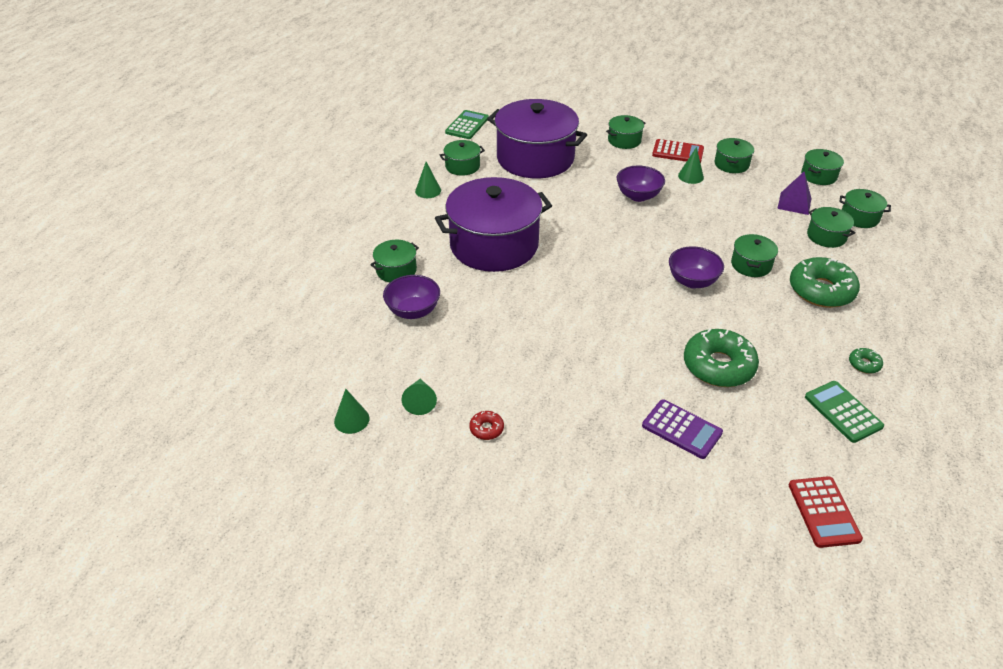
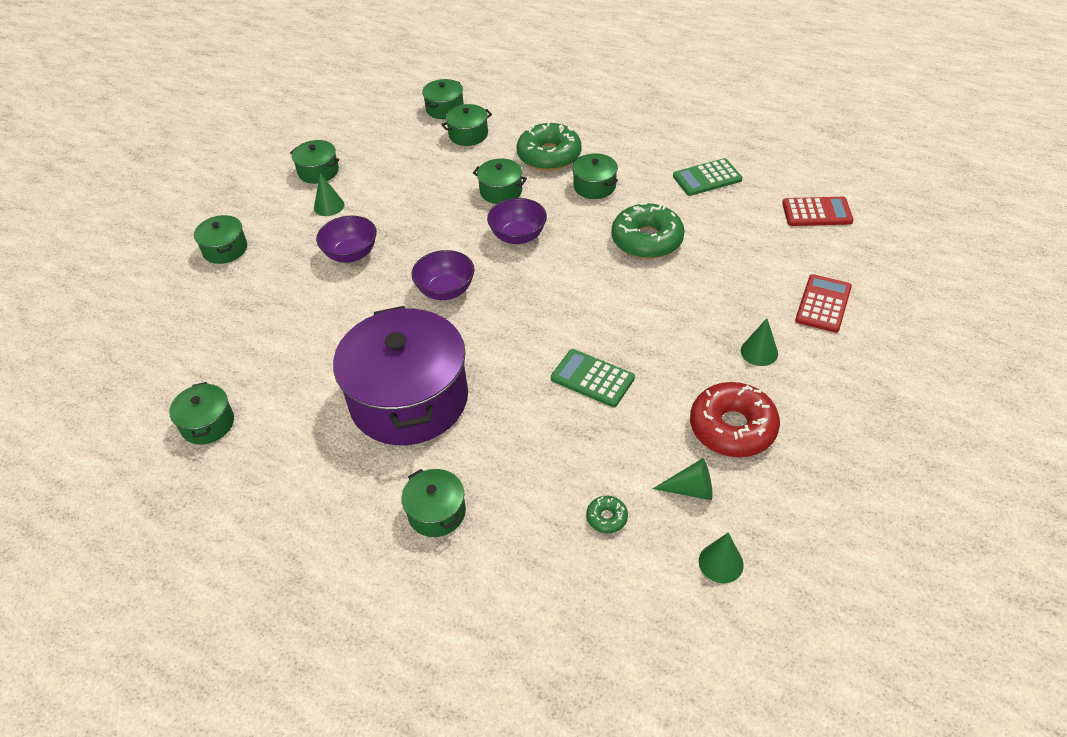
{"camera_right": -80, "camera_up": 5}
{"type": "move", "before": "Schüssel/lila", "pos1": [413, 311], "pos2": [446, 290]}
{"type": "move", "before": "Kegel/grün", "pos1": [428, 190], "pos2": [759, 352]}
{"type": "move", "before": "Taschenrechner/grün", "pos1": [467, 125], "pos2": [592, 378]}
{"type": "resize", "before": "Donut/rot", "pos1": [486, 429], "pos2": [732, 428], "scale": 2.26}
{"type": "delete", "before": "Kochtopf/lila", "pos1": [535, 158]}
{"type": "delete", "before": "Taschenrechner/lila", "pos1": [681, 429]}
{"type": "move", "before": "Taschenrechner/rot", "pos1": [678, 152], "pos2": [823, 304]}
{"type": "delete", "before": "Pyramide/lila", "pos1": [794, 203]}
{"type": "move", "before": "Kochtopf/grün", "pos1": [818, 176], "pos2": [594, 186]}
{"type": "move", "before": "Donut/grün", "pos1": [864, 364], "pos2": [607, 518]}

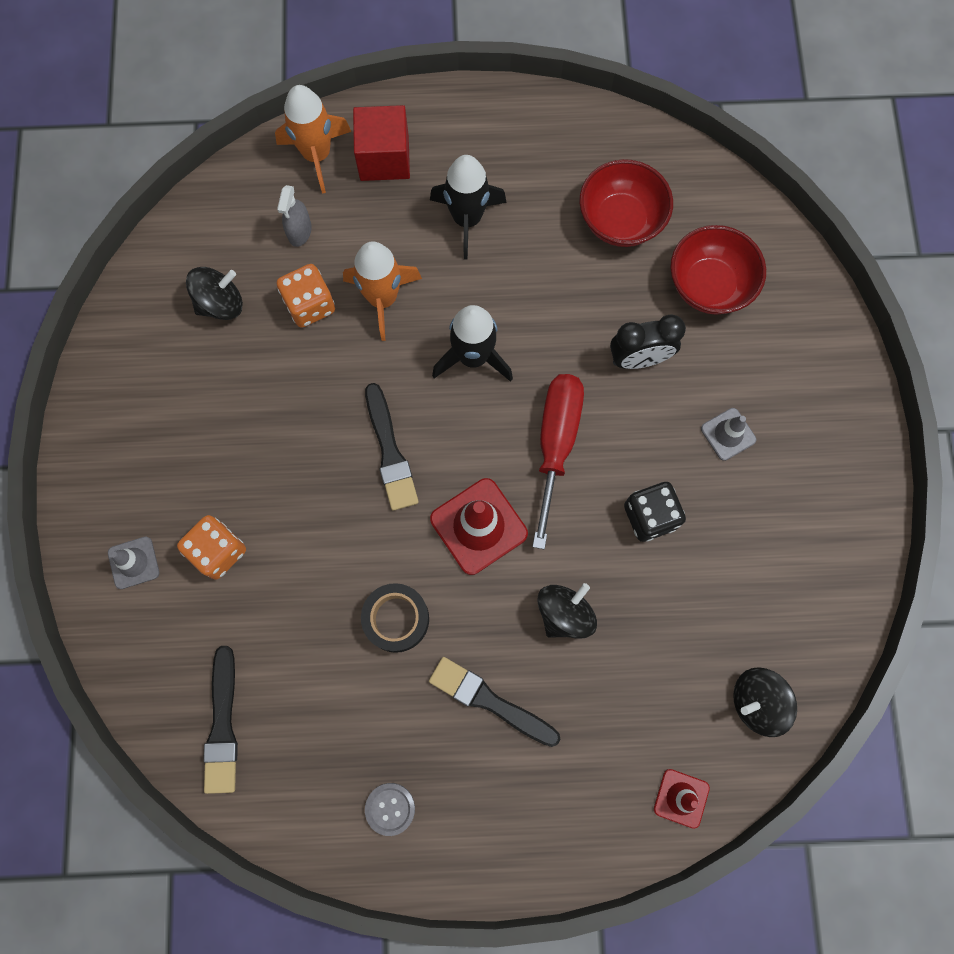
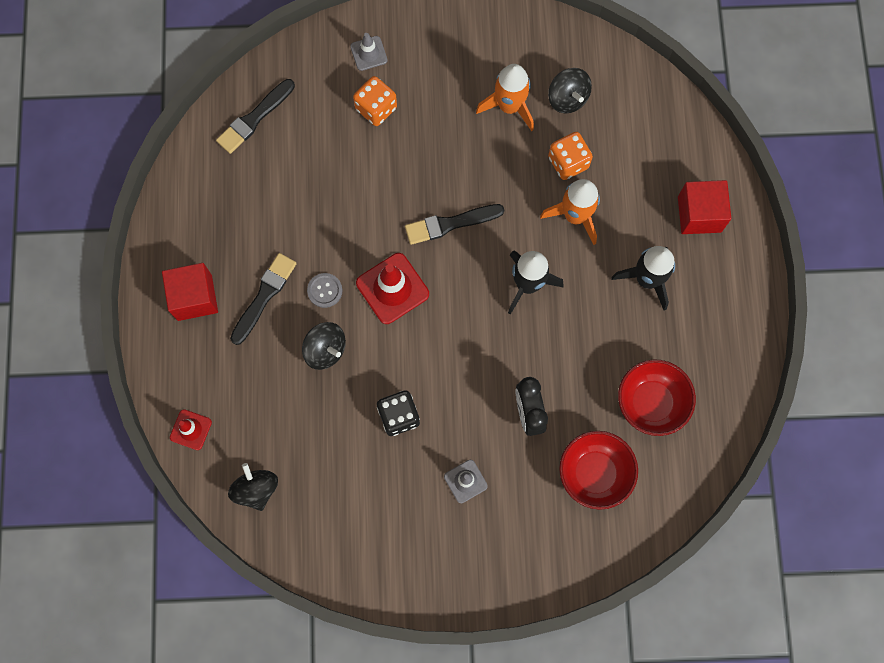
{"camera_right": 90, "camera_up": 0}
{"type": "rotate", "before": "Pinsel/schwarz", "pos1": [222, 725], "pos2": [254, 118], "turn": -45}
{"type": "move", "before": "Rakete/orange", "pos1": [317, 155], "pos2": [509, 106]}
{"type": "delete", "before": "Sprühflasche/grau", "pos1": [300, 231]}
{"type": "delete", "before": "Klebeband/schwarz", "pos1": [396, 619]}
{"type": "move", "before": "Knopf/grau", "pos1": [390, 808], "pos2": [325, 290]}
{"type": "delete", "before": "Schraubenzieher/rot", "pos1": [556, 444]}
{"type": "insert", "after": "Kubus/rot", "pos2": [194, 297]}

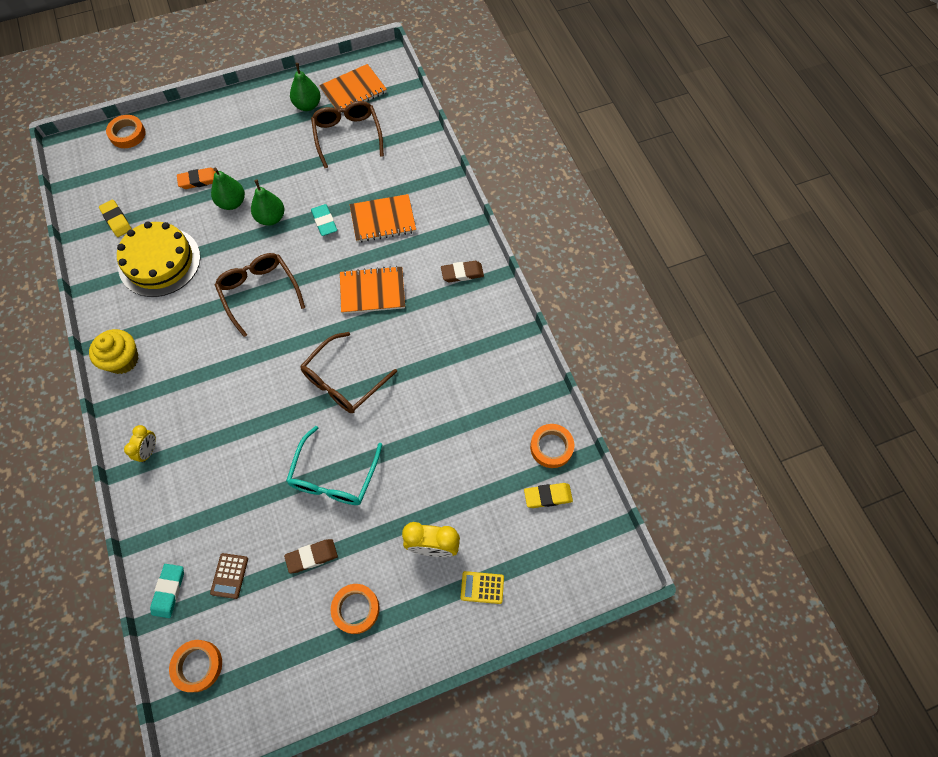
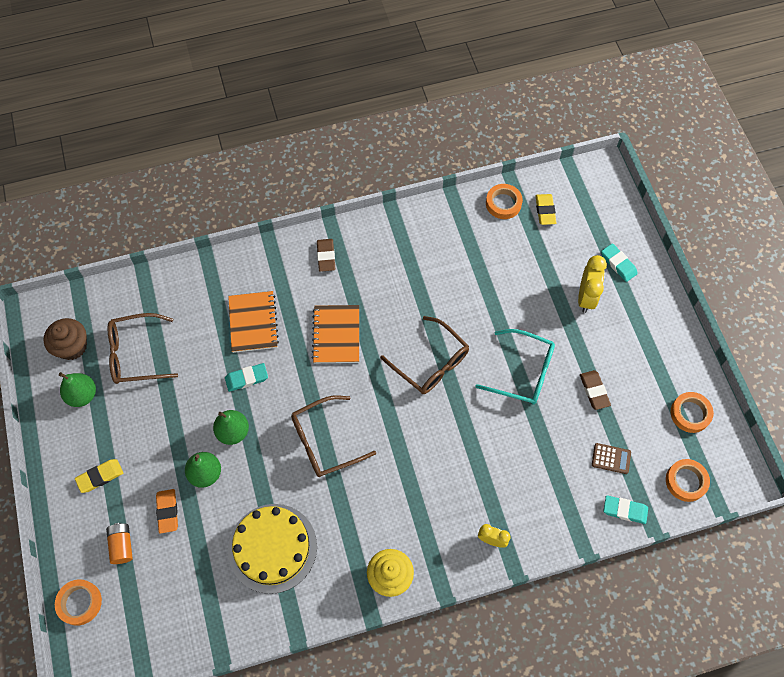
{"camera_right": -85, "camera_up": 0}
{"type": "move", "before": "Radiergummi/gelb", "pos1": [116, 220], "pos2": [100, 477]}
{"type": "replace", "before": "Notizbuch/orange", "after": "Muffin/braun", "pos1": [353, 90], "pos2": [72, 346]}
{"type": "move", "before": "Klebeband/orange", "pos1": [356, 609], "pos2": [690, 413]}
{"type": "replace", "before": "Taschenrechner/gelb", "after": "Radiergummi/türkis", "pos1": [482, 587], "pos2": [618, 264]}
{"type": "insert", "after": "Batterie/orange", "pos2": [122, 545]}

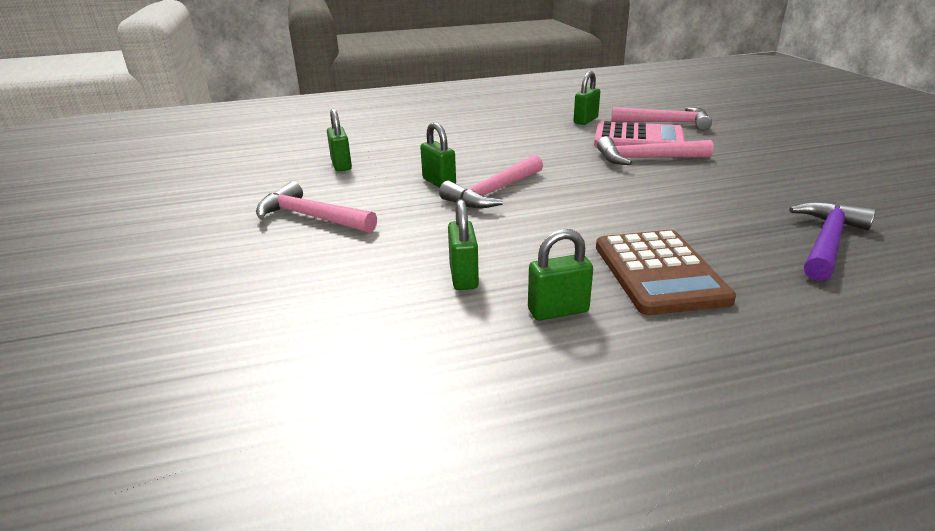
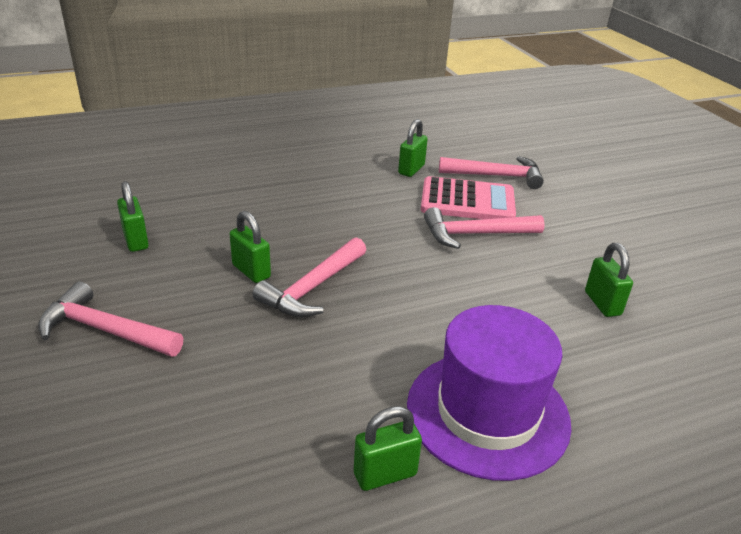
{"camera_right": -10, "camera_up": 5}
{"type": "move", "before": "Vorhängeschloss/grün", "pos1": [463, 277], "pos2": [602, 303]}
{"type": "replace", "before": "Taschenrechner/braun", "after": "Hut/lila", "pos1": [659, 272], "pos2": [487, 413]}
{"type": "delete", "before": "Hammer/lila", "pos1": [827, 241]}

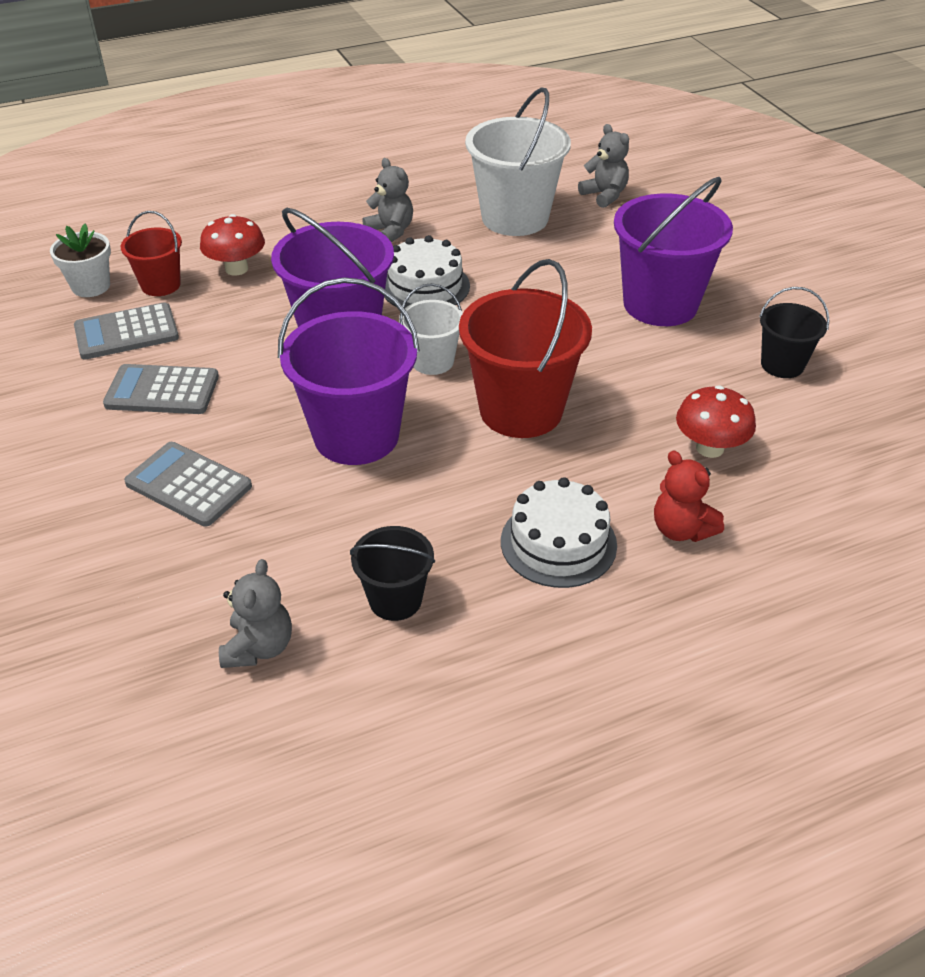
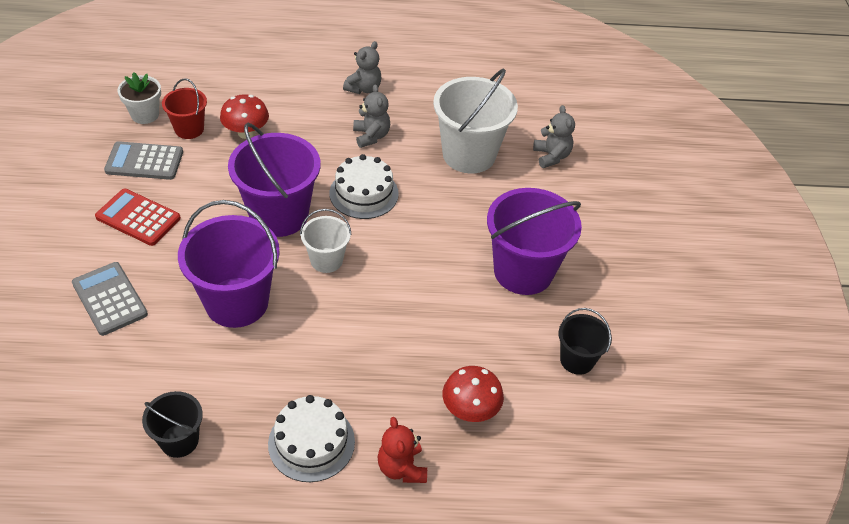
{"camera_right": 20, "camera_up": 5}
{"type": "recolor", "before": "Taschenrechner/grau", "after": "Taschenrechner/rot", "pos1": [162, 391], "pos2": [138, 218]}
{"type": "move", "before": "Teddybär/grau", "pos1": [259, 647], "pos2": [364, 88]}
{"type": "delete", "before": "Eimer/rot", "pos1": [521, 410]}

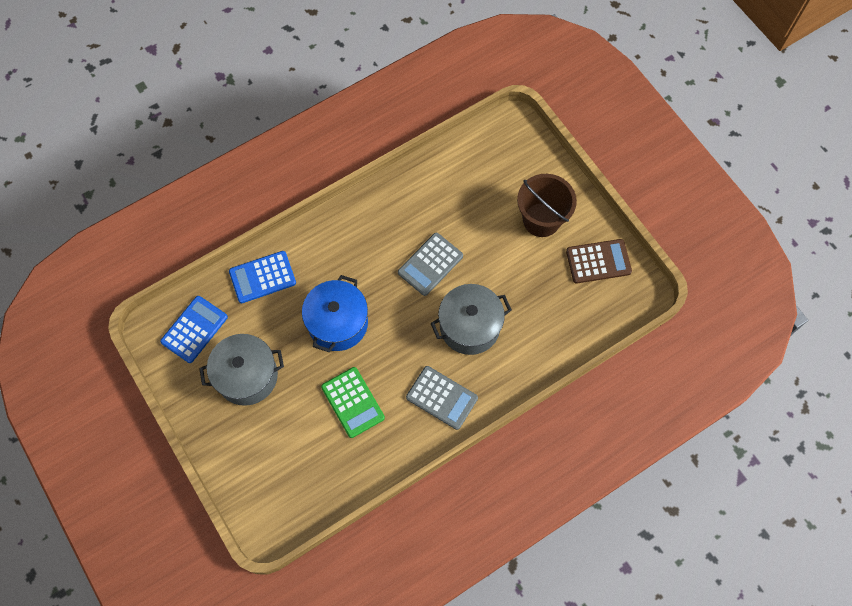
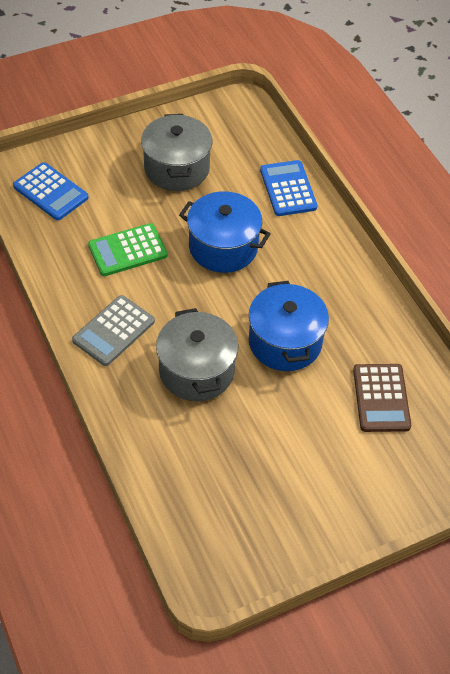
{"camera_right": 95, "camera_up": -15}
{"type": "move", "before": "Taschenrechner/blau", "pos1": [194, 329], "pos2": [50, 192]}
{"type": "replace", "before": "Taschenrechner/grau", "after": "Kochtopf/blau", "pos1": [430, 264], "pos2": [285, 342]}
{"type": "delete", "before": "Eimer/braun", "pos1": [541, 220]}
{"type": "move", "before": "Taschenrechner/braun", "pos1": [598, 261], "pos2": [381, 398]}

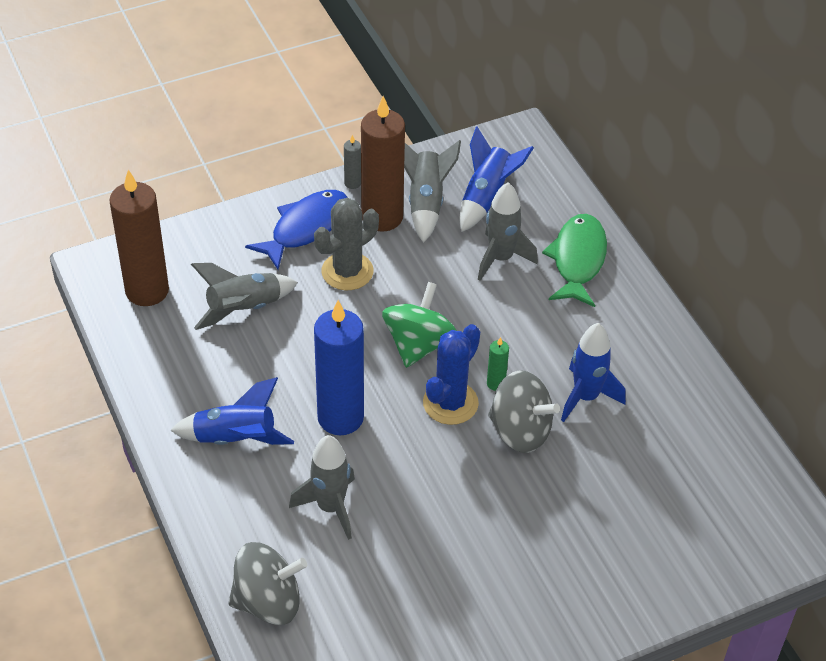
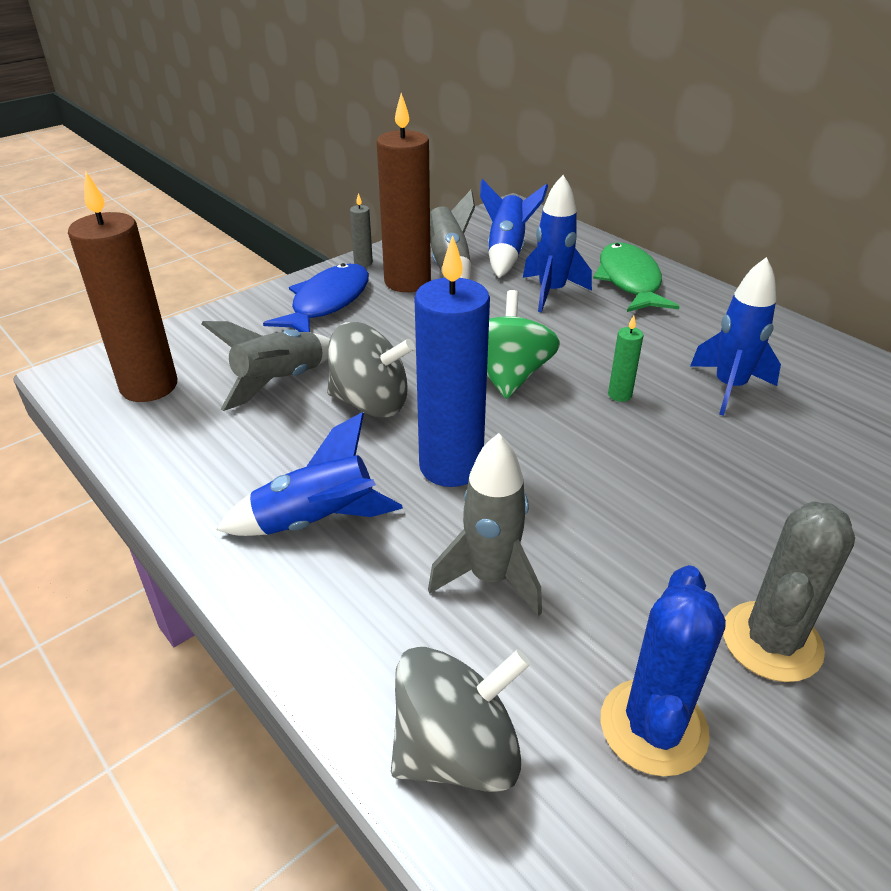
{"camera_right": -15, "camera_up": -10}
{"type": "move", "before": "Kaktus/grau", "pos1": [347, 271], "pos2": [771, 641]}
{"type": "move", "before": "Kaktus/blau", "pos1": [450, 403], "pos2": [653, 727]}
{"type": "recolor", "before": "Rakete/grau", "after": "Rakete/blau", "pos1": [501, 258], "pos2": [551, 292]}
{"type": "move", "before": "Kreisel/grau", "pos1": [520, 431], "pos2": [371, 403]}

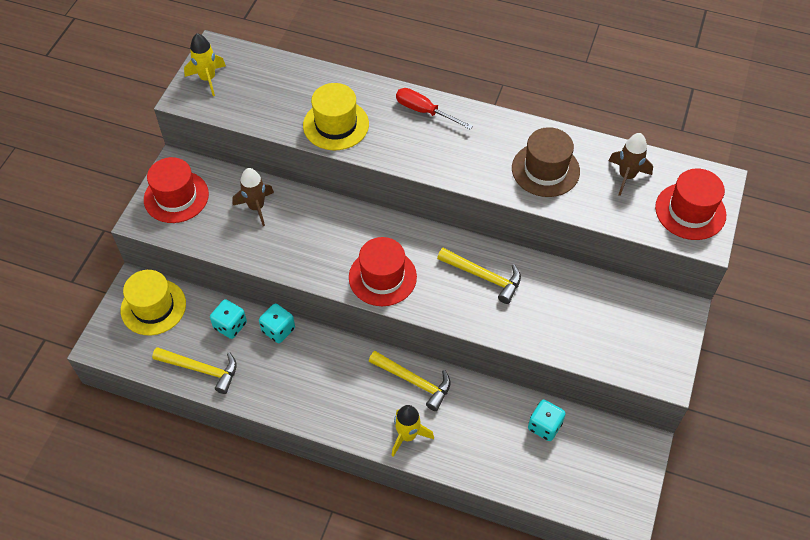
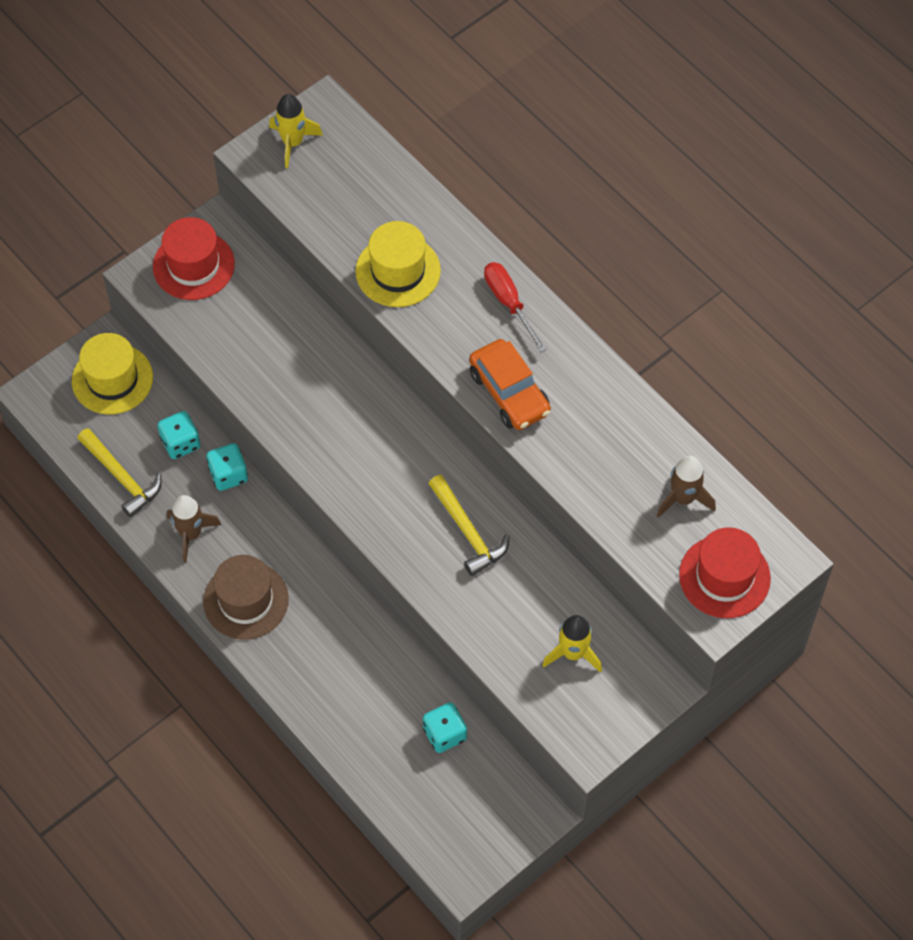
{"camera_right": 30, "camera_up": 5}
{"type": "move", "before": "Rakete/braun", "pos1": [256, 207], "pos2": [191, 534]}
{"type": "delete", "before": "Hut/rot", "pos1": [382, 277]}
{"type": "delete", "before": "Hammer/gelb", "pos1": [414, 381]}
{"type": "move", "before": "Rakete/gelb", "pos1": [407, 436], "pos2": [573, 653]}
{"type": "move", "before": "Hut/braun", "pos1": [545, 170], "pos2": [246, 600]}
{"type": "insert", "after": "Auto/orange", "pos2": [509, 392]}

